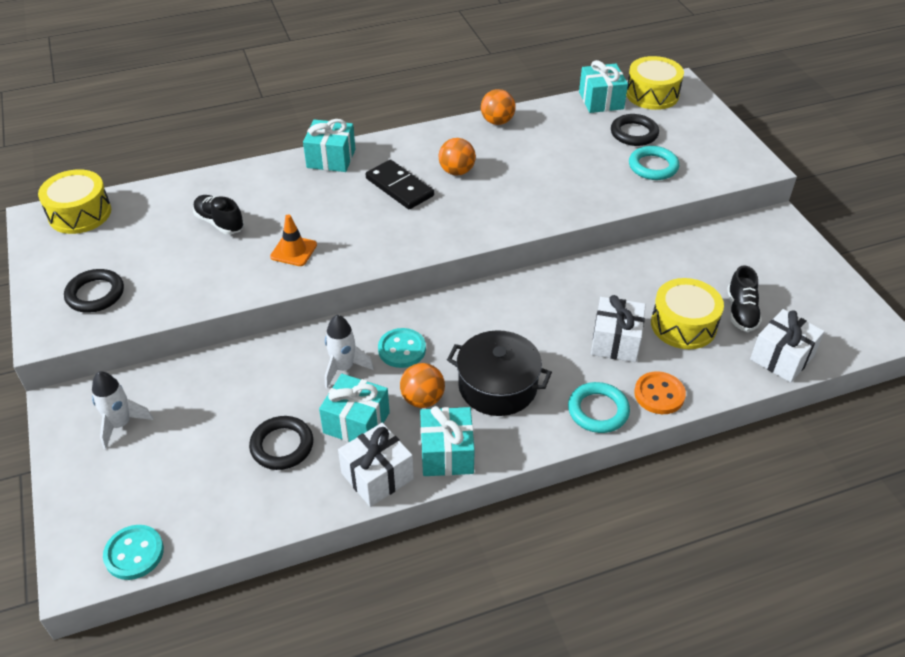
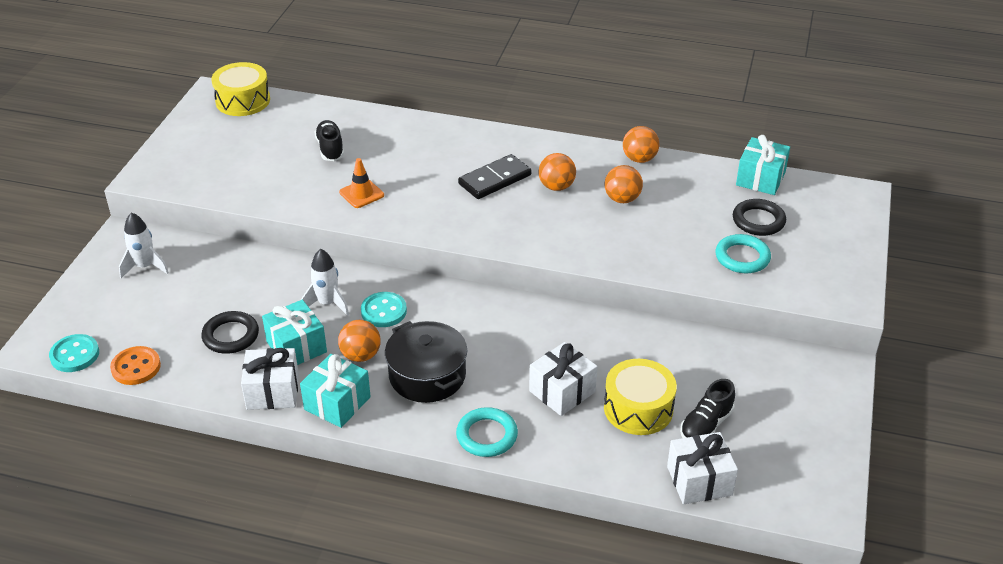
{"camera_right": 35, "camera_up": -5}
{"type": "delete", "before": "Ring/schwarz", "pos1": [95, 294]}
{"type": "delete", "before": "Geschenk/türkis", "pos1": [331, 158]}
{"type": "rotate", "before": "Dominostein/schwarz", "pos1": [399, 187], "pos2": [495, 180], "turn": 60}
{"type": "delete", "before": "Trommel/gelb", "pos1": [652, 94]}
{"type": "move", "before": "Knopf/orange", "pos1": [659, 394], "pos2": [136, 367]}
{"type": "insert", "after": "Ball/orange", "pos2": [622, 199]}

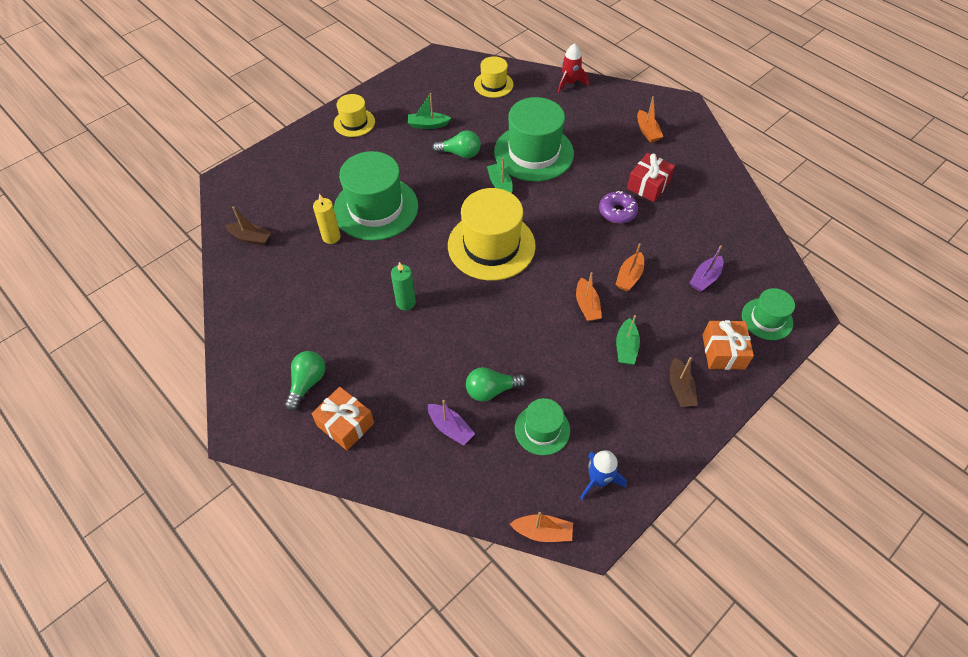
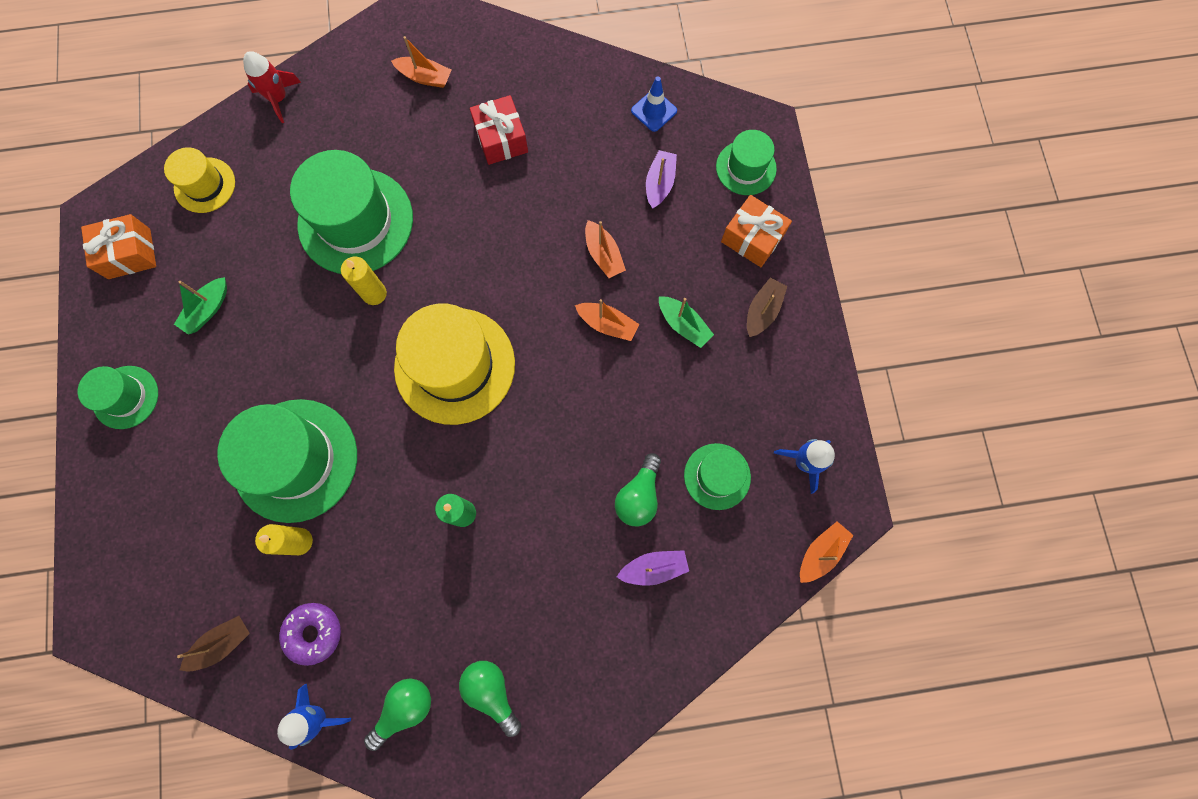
{"camera_right": -55, "camera_up": 20}
{"type": "move", "before": "Geschenk/orange", "pos1": [345, 424], "pos2": [129, 253]}
{"type": "recolor", "before": "Hut/gelb", "after": "Hut/grün", "pos1": [354, 122], "pos2": [125, 397]}
{"type": "move", "before": "Glühbirne/grün", "pos1": [460, 153], "pos2": [404, 708]}
{"type": "replace", "before": "Boot/grün", "after": "Kerze/gelb", "pos1": [500, 185], "pos2": [374, 293]}
{"type": "move", "before": "Donut/lila", "pos1": [617, 212], "pos2": [313, 632]}
{"type": "rotate", "before": "Boot/braun", "pos1": [680, 388], "pos2": [762, 311], "turn": -90}
{"type": "rotate", "before": "Boot/lila", "pos1": [705, 278], "pos2": [659, 183], "turn": -150}
{"type": "insert", "after": "Rakete/blau", "pos2": [317, 716]}
{"type": "insert", "after": "Leitkegel/blau", "pos2": [654, 111]}

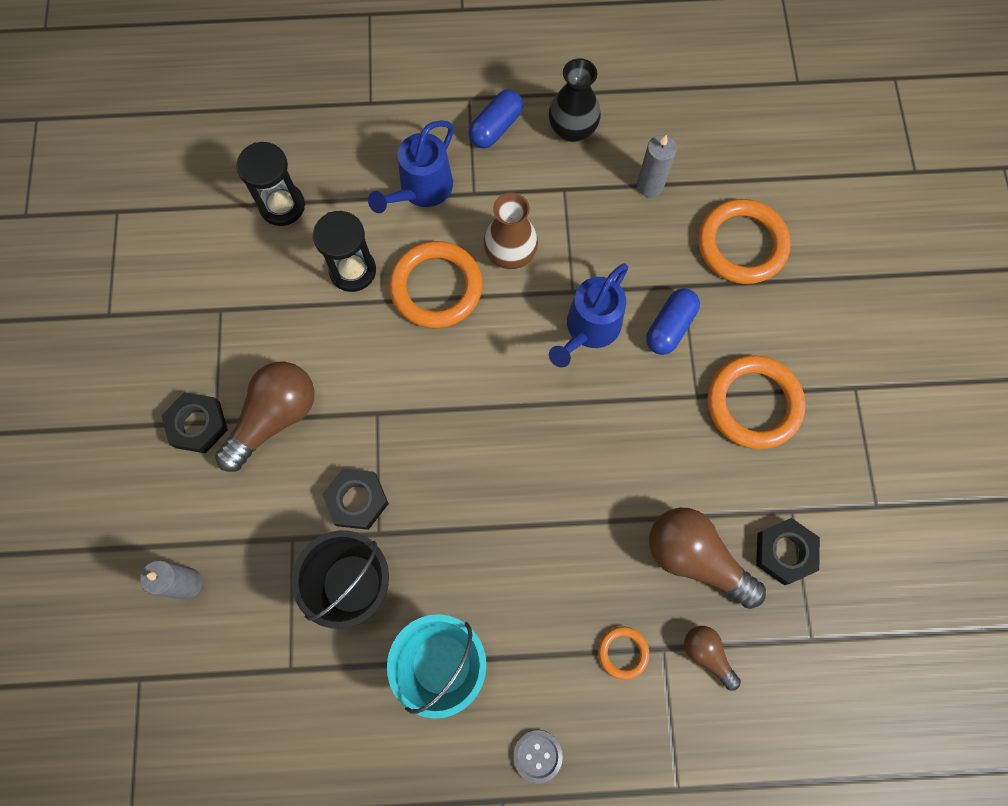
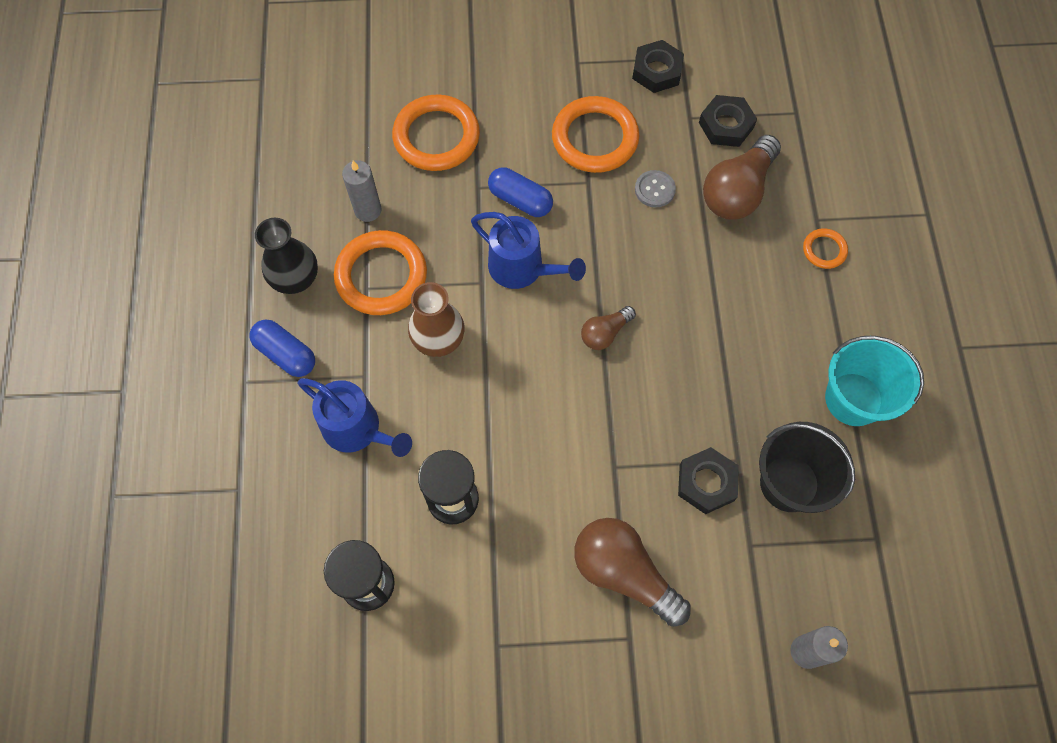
{"camera_right": -90, "camera_up": -5}
{"type": "move", "before": "Sechskantmutter/schwarz", "pos1": [197, 424], "pos2": [657, 71]}
{"type": "move", "before": "Ring/orange", "pos1": [436, 287], "pos2": [381, 276]}
{"type": "move", "before": "Knopf/grau", "pos1": [537, 755], "pos2": [654, 189]}
{"type": "move", "before": "Glühbirne/braun", "pos1": [707, 654], "pos2": [605, 333]}

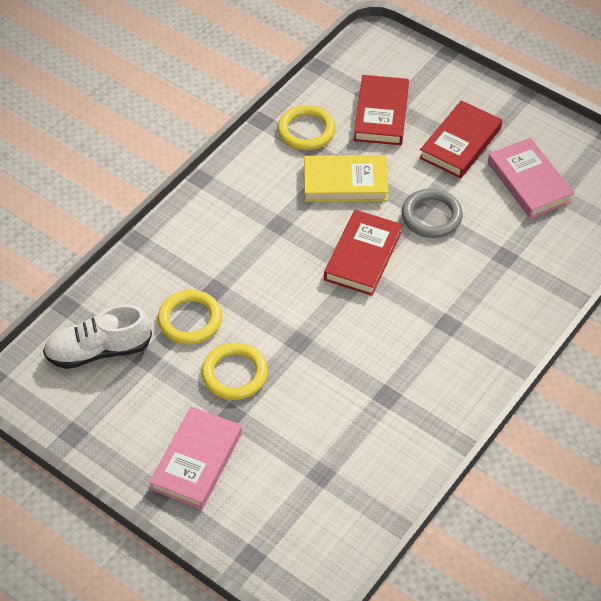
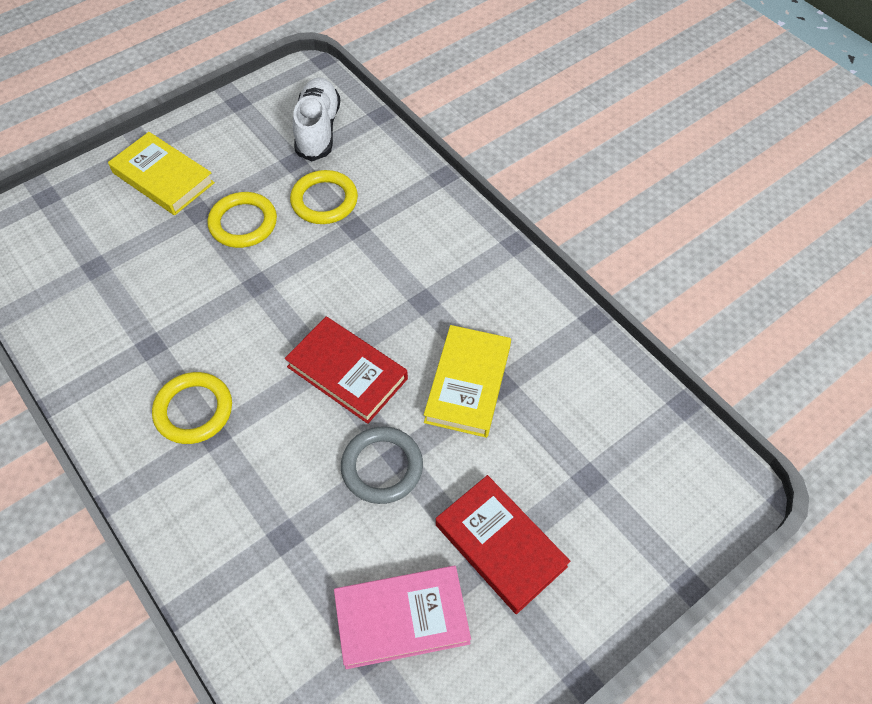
{"camera_right": 105, "camera_up": 5}
{"type": "recolor", "before": "Buch/rosa", "after": "Buch/gelb", "pos1": [197, 461], "pos2": [163, 178]}
{"type": "move", "before": "Ring/gelb", "pos1": [306, 131], "pos2": [194, 410]}
{"type": "delete", "before": "Buch/rot", "pos1": [381, 114]}

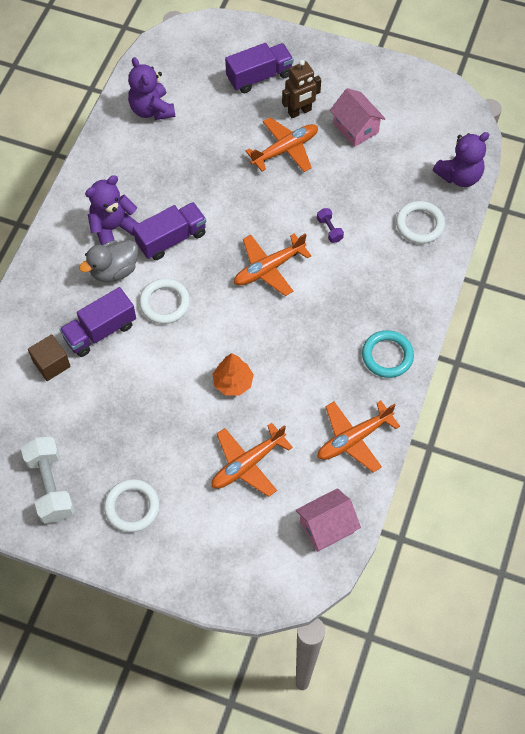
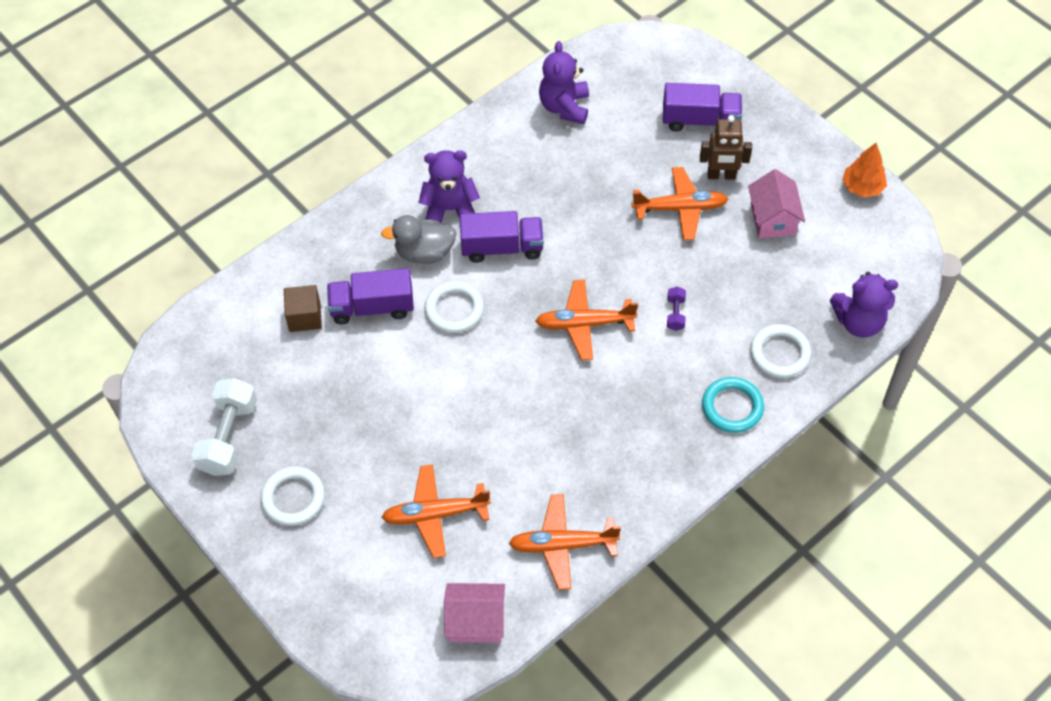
{"camera_right": 30, "camera_up": -5}
{"type": "move", "before": "Baum/orange", "pos1": [233, 382], "pos2": [862, 187]}
{"type": "move", "before": "Ring/türkis", "pos1": [387, 356], "pos2": [732, 407]}

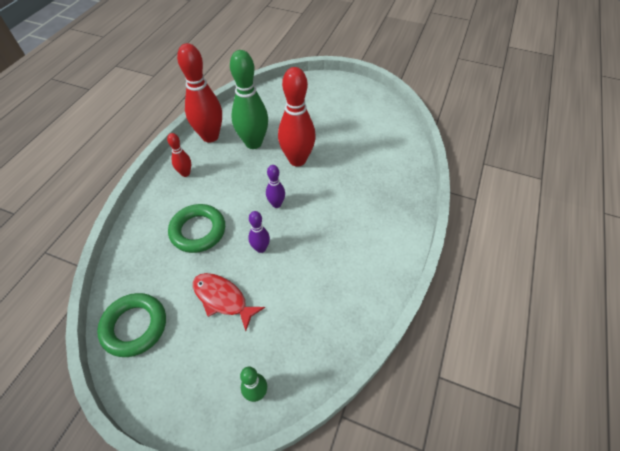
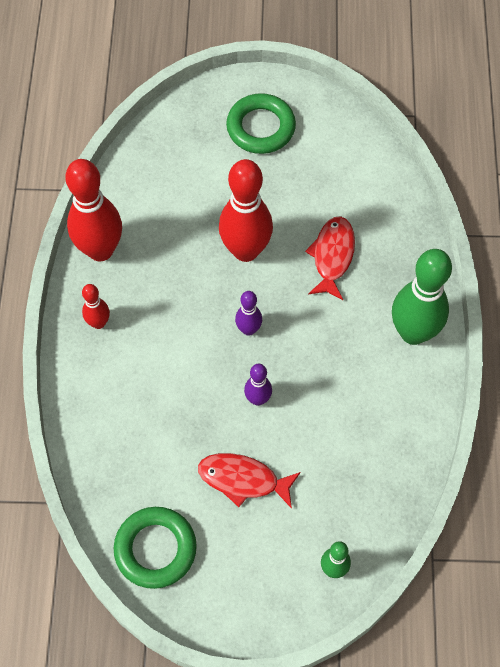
{"camera_right": -20, "camera_up": 10}
{"type": "move", "before": "Ring/grün", "pos1": [198, 231], "pos2": [261, 127]}
{"type": "move", "before": "Bowlingkegel/grün", "pos1": [253, 143], "pos2": [413, 332]}
{"type": "insert", "after": "Fisch/rot", "pos2": [332, 256]}

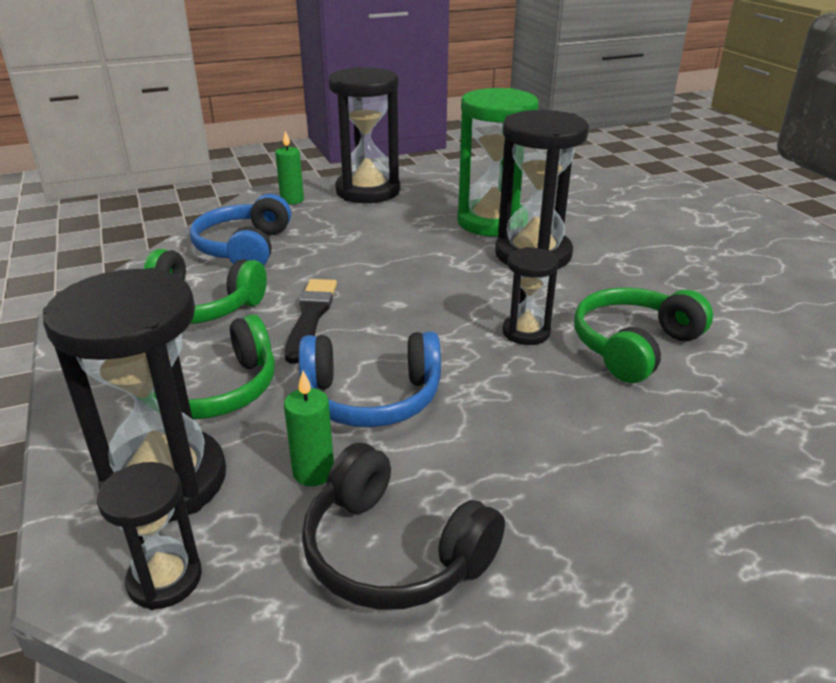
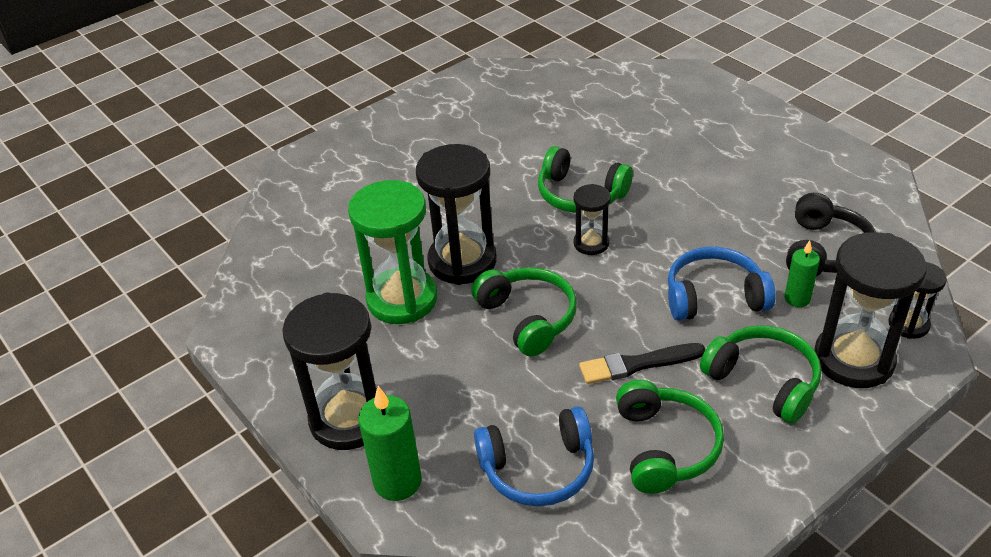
{"camera_right": -105, "camera_up": 10}
{"type": "resize", "before": "Kerze/grün", "pos1": [292, 200], "pos2": [397, 481], "scale": 1.64}
{"type": "rotate", "before": "Kopfhörer/blau", "pos1": [371, 397], "pos2": [714, 296], "turn": -75}
{"type": "insert", "after": "Kopfhörer/grün", "pos2": [528, 318]}

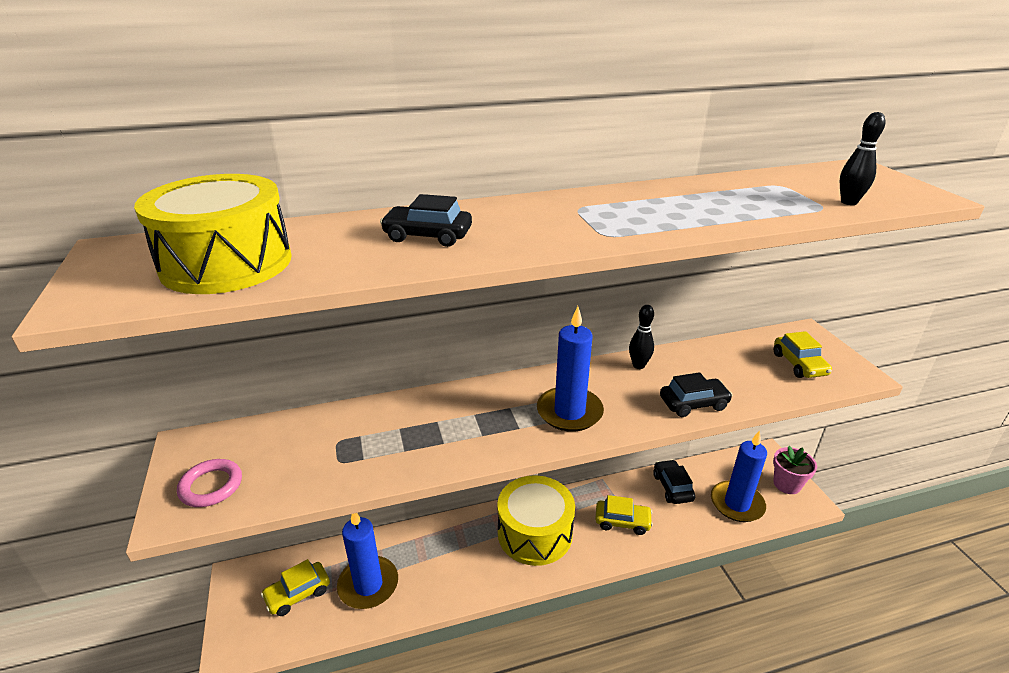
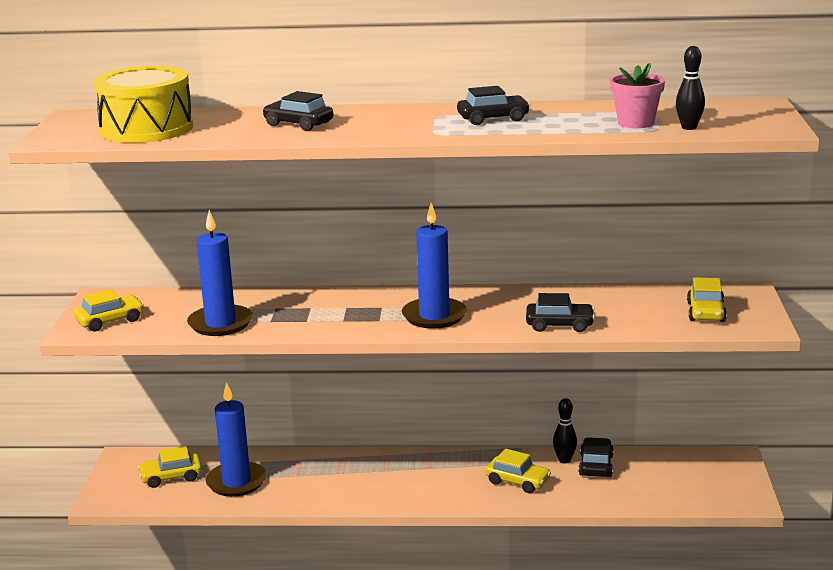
{"camera_right": 20, "camera_up": -10}
{"type": "replace", "before": "Ring/rosa", "after": "Auto/gelb", "pos1": [211, 486], "pos2": [110, 321]}
{"type": "delete", "before": "Trommel/gelb", "pos1": [535, 533]}
{"type": "move", "before": "Bowlingkegel/schwarz", "pos1": [638, 365], "pos2": [564, 460]}
{"type": "move", "before": "Kerze/blau", "pos1": [737, 504], "pos2": [220, 323]}
{"type": "move", "before": "Blumentopf/rosa", "pos1": [787, 484], "pos2": [635, 123]}
{"type": "insert", "after": "Auto/schwarz", "pos2": [493, 119]}

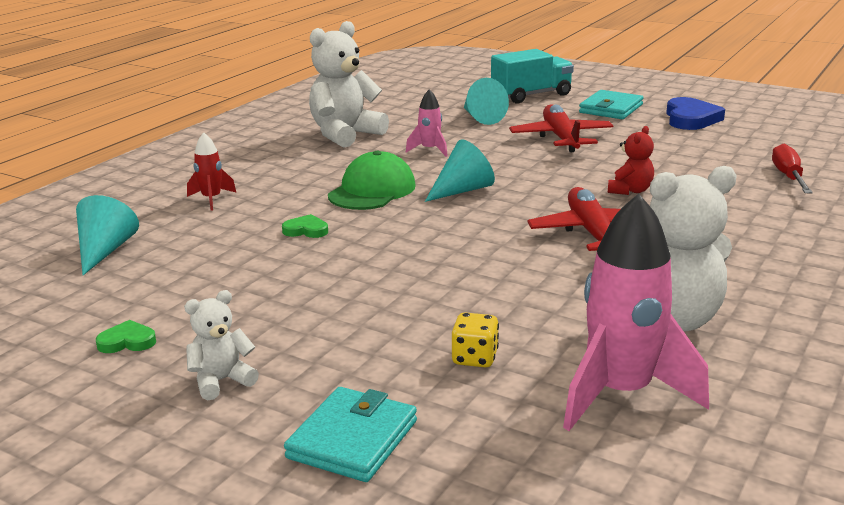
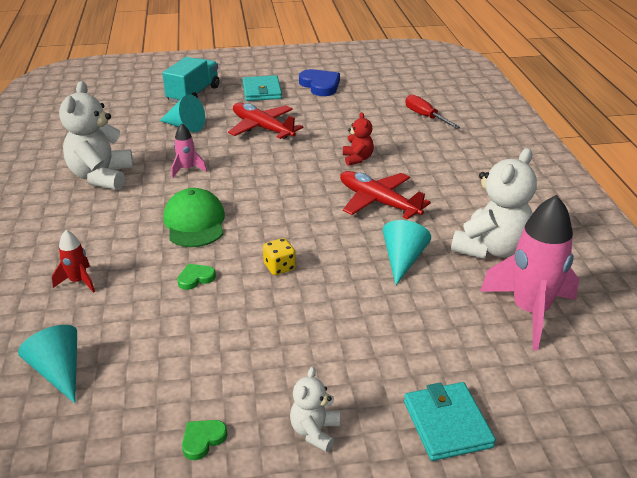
{"camera_right": -40, "camera_up": 10}
{"type": "move", "before": "Kegel/türkis", "pos1": [462, 190], "pos2": [402, 260]}
{"type": "move", "before": "Spielwürfel/gelb", "pos1": [474, 358], "pos2": [279, 267]}

